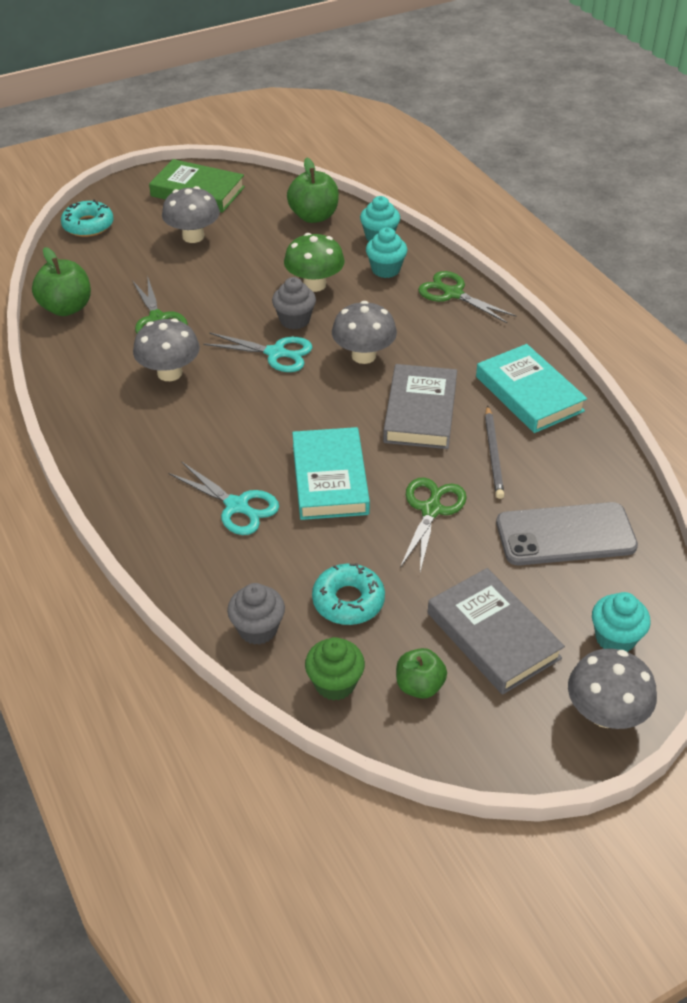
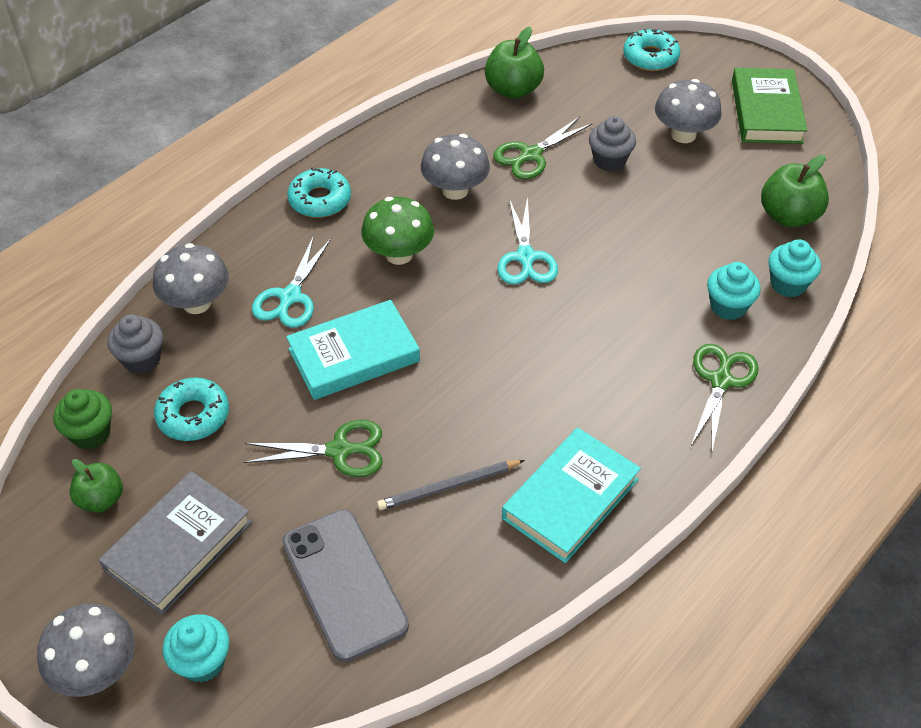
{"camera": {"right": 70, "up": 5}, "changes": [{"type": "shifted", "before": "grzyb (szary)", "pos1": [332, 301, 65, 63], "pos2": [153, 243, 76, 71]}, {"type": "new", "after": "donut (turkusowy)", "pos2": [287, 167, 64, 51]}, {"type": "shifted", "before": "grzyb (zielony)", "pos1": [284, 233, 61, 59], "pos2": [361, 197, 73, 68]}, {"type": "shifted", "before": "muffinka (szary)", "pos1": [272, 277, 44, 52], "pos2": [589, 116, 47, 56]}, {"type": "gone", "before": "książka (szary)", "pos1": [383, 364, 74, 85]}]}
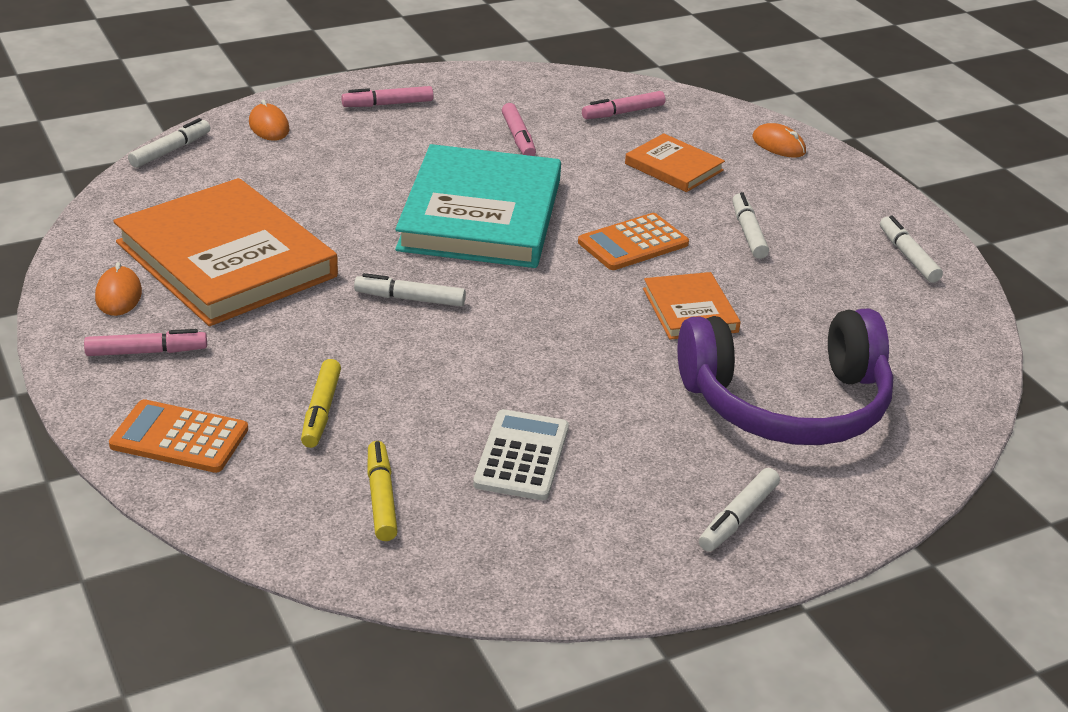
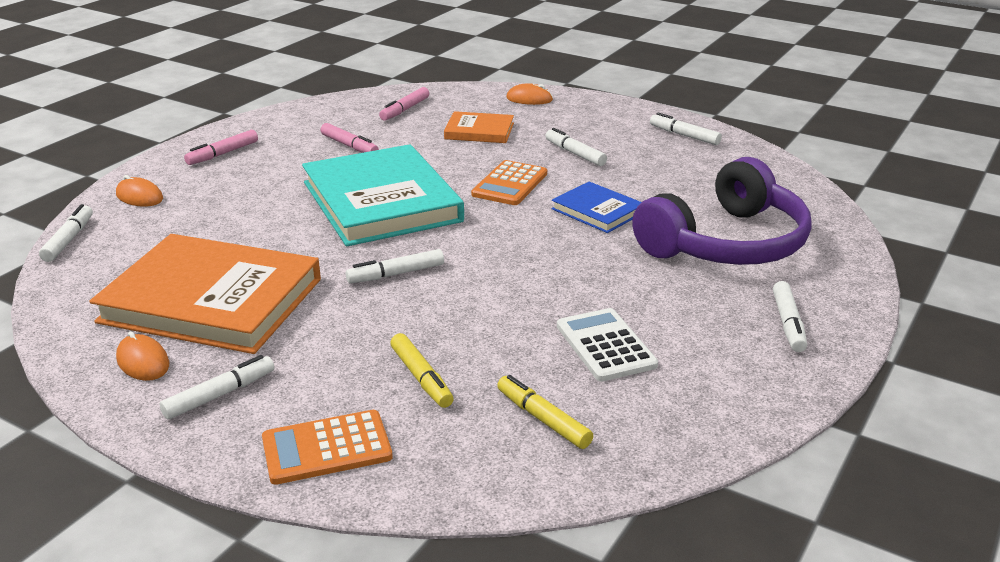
{"camera": {"right": -30, "up": -5}, "changes": [{"type": "repainted", "before": "flamaster (różowy)", "after": "flamaster (biały)", "pos1": [84, 329, 123, 27], "pos2": [160, 355, 114, 64]}, {"type": "repainted", "before": "książka (pomarańczowy)", "after": "książka (niebieski)", "pos1": [643, 272, 98, 68], "pos2": [552, 181, 89, 52]}]}
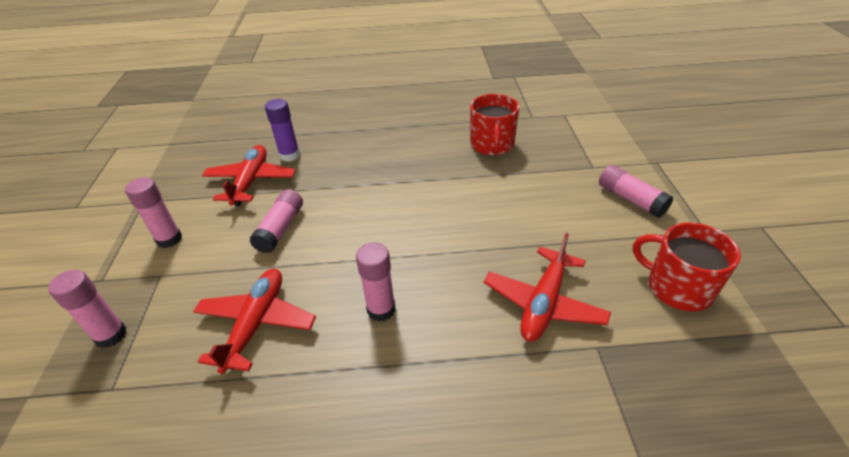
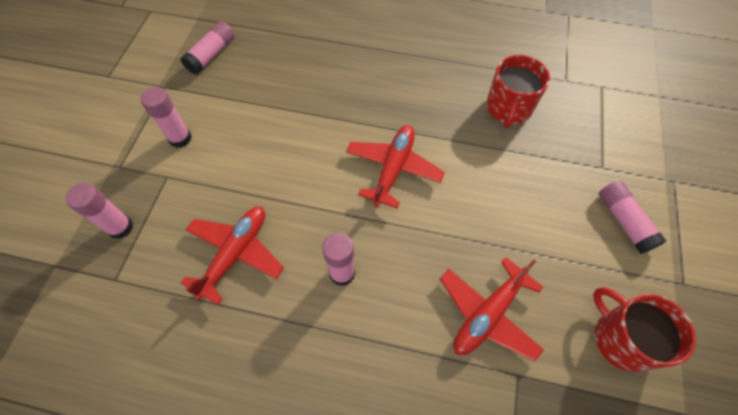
{"camera": {"right": 15, "up": 20}, "changes": [{"type": "shifted", "before": "klej w sztyfcie (różowy)", "pos1": [249, 189, 54, 64], "pos2": [180, 21, 55, 53]}, {"type": "shifted", "before": "samolot (czerwony)", "pos1": [202, 145, 94, 61], "pos2": [346, 125, 99, 83]}, {"type": "gone", "before": "klej w sztyfcie (fioletowy)", "pos1": [265, 99, 35, 63]}]}
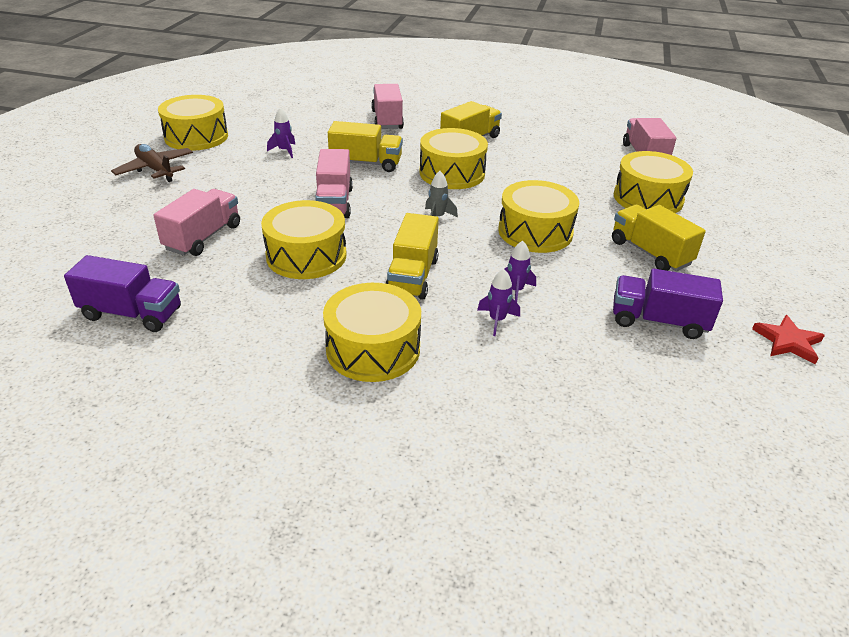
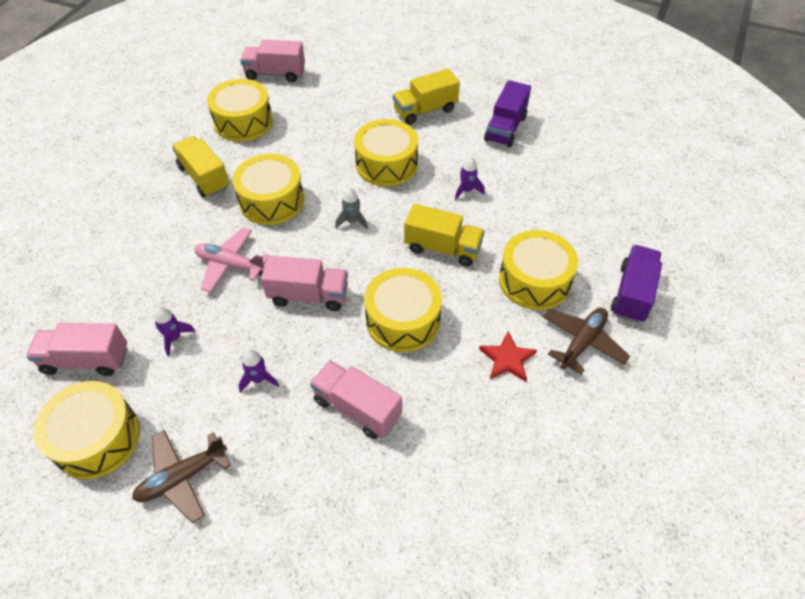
{"camera": {"right": -80, "up": 15}, "changes": [{"type": "shifted", "before": "ciężarówka (różowy)", "pos1": [371, 84, 33, 45], "pos2": [26, 323, 101, 53]}, {"type": "swapped", "before": "ciężarówka (żółty)", "after": "samolot (różowy)", "pos1": [328, 121, 75, 51], "pos2": [195, 228, 75, 65]}, {"type": "shifted", "before": "bęben (żółty)", "pos1": [614, 151, 79, 62], "pos2": [207, 79, 66, 63]}, {"type": "shifted", "before": "rakieta (fioletowy)", "pos1": [477, 269, 43, 67], "pos2": [239, 349, 40, 44]}, {"type": "shifted", "before": "gwiazda (czerwony)", "pos1": [752, 315, 73, 49], "pos2": [479, 331, 58, 51]}, {"type": "new", "after": "samolot (brązowy)", "pos2": [542, 308, 88, 66]}, {"type": "shifted", "before": "ciężarówka (fioletowy)", "pos1": [64, 255, 117, 77], "pos2": [611, 245, 51, 78]}]}
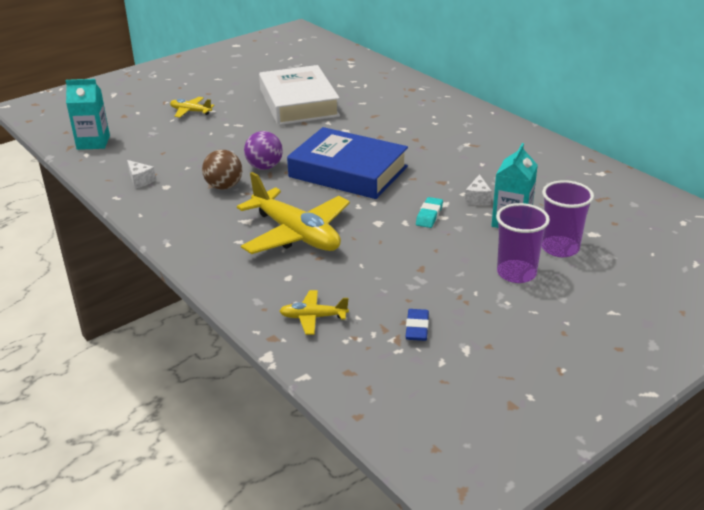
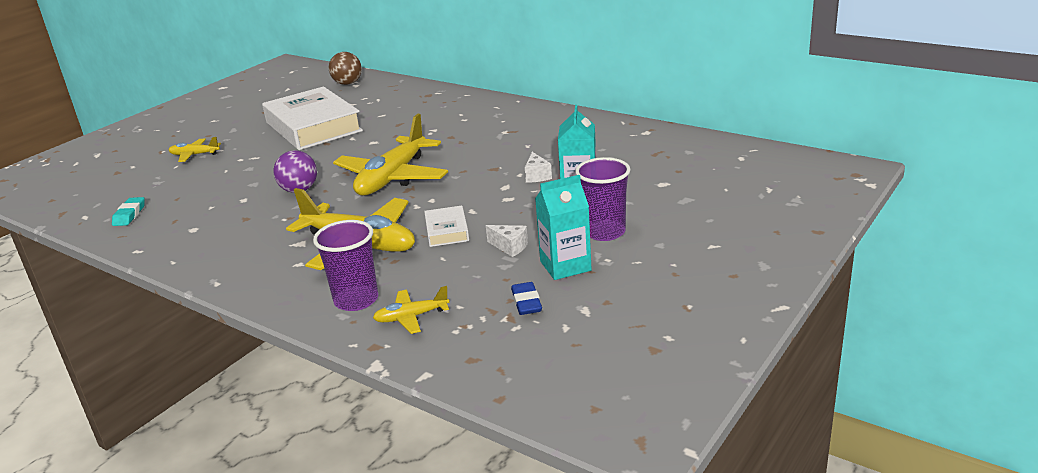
{"camera": {"right": -15, "up": -5}, "changes": [{"type": "shifted", "before": "gumka do mazania (turkusowy)", "pos1": [416, 197, 27, 31], "pos2": [112, 197, 33, 29]}, {"type": "shifted", "before": "szklanka (fioletowy)", "pos1": [542, 180, 52, 77], "pos2": [313, 220, 65, 91]}, {"type": "shifted", "before": "piłka (brązowy)", "pos1": [202, 150, 40, 40], "pos2": [329, 52, 33, 33]}, {"type": "swapped", "before": "książka (niebieski)", "after": "samolot (żółty)", "pos1": [287, 127, 121, 72], "pos2": [333, 114, 115, 81]}, {"type": "new", "after": "książka (biały)", "pos2": [424, 205, 45, 42]}, {"type": "shifted", "before": "ser (biały)", "pos1": [127, 160, 29, 28], "pos2": [486, 225, 42, 32]}, {"type": "shifted", "before": "karton mleka (turkusowy)", "pos1": [65, 79, 45, 71], "pos2": [535, 175, 57, 105]}]}
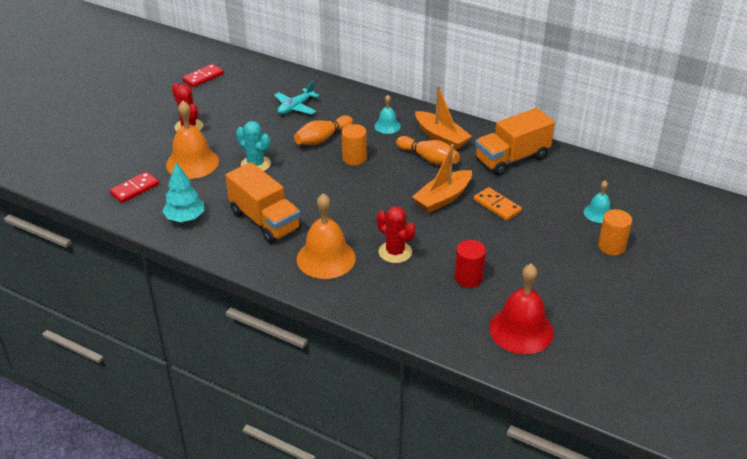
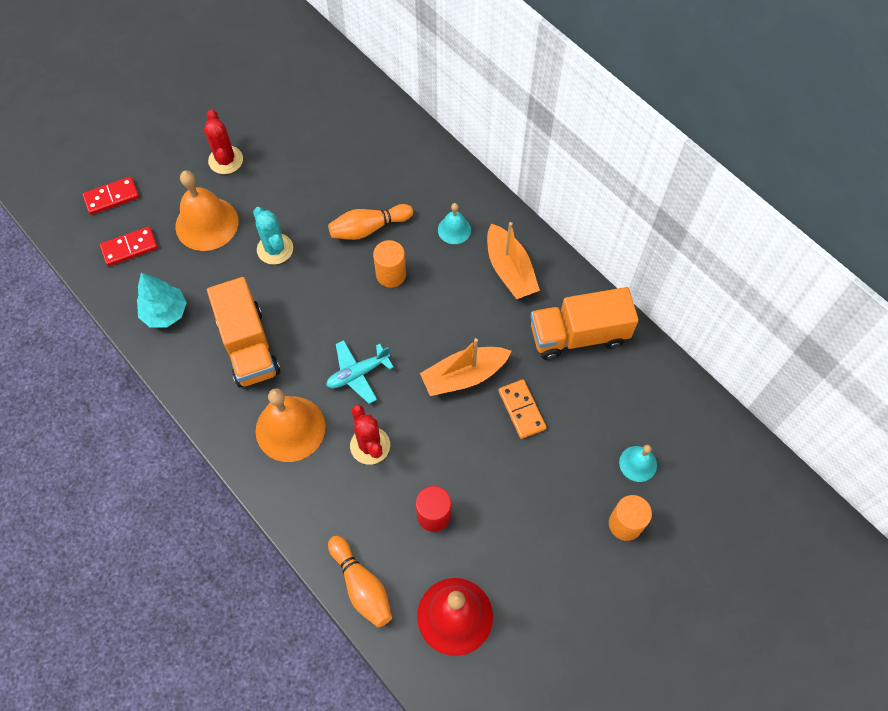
{"camera": {"right": 20, "up": 25}, "changes": [{"type": "shifted", "before": "kostka domina (czerwony)", "pos1": [182, 64, 42, 24], "pos2": [82, 176, 57, 39]}, {"type": "shifted", "before": "samolot (turkusowy)", "pos1": [274, 81, 46, 34], "pos2": [326, 340, 68, 64]}, {"type": "shifted", "before": "kręgiel (pomarańczowy)", "pos1": [396, 136, 64, 29], "pos2": [328, 536, 64, 92]}]}
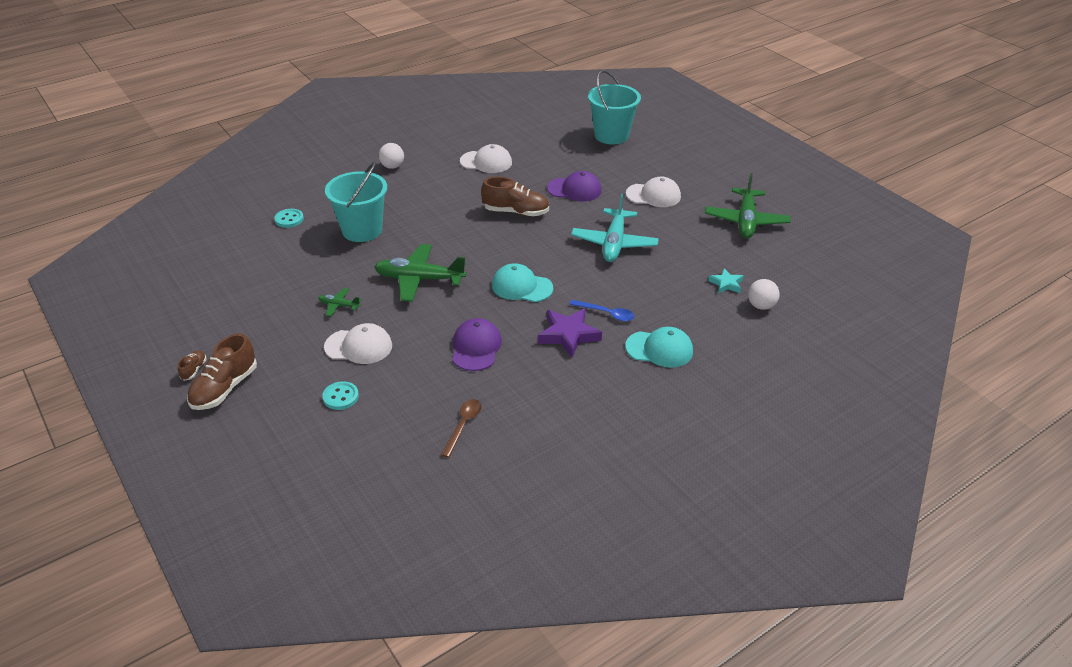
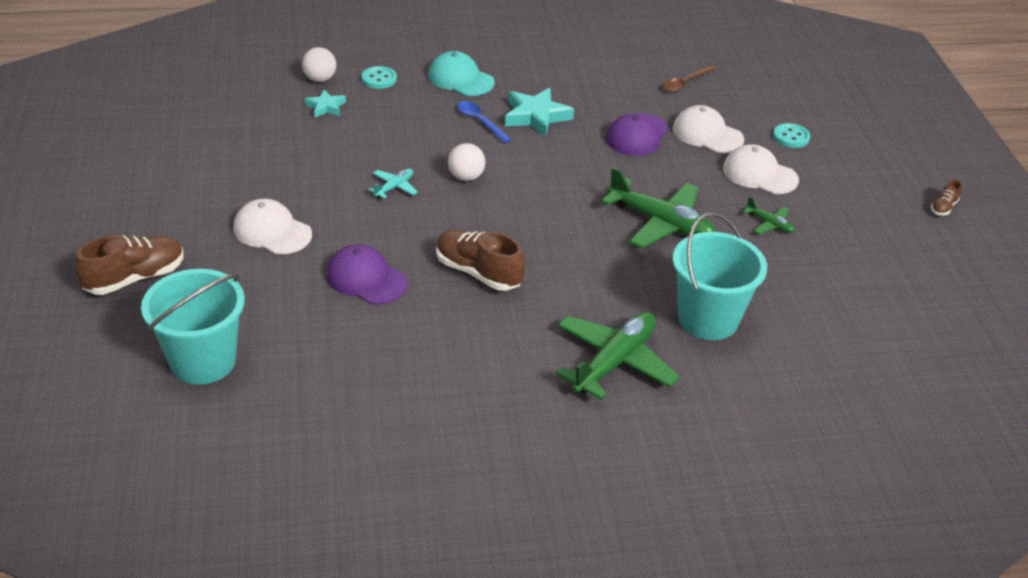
{"camera": {"right": -155, "up": 0}, "changes": [{"type": "shifted", "before": "but (brązowy)", "pos1": [187, 333, 70, 77], "pos2": [75, 235, 109, 60]}, {"type": "shifted", "before": "guzik (turkusowy)", "pos1": [274, 209, 30, 19], "pos2": [362, 66, 35, 23]}, {"type": "scaled", "before": "samolot (turkusowy)", "pos1": [571, 194, 88, 68], "pos2": [368, 169, 50, 30], "scale": 0.47}, {"type": "shifted", "before": "piłka (biały)", "pos1": [379, 143, 25, 26], "pos2": [448, 143, 37, 38]}, {"type": "repainted", "before": "gwiazda (fioletowy)", "after": "gwiazda (turkusowy)", "pos1": [538, 308, 64, 50], "pos2": [505, 88, 69, 49]}, {"type": "shifted", "before": "samolot (zielony)", "pos1": [705, 173, 86, 66], "pos2": [556, 312, 124, 88]}, {"type": "shifted", "before": "czapka (biały)", "pos1": [460, 144, 52, 29], "pos2": [673, 105, 71, 48]}, {"type": "gone", "before": "czapka (turkusowy)", "pos1": [492, 263, 61, 39]}]}
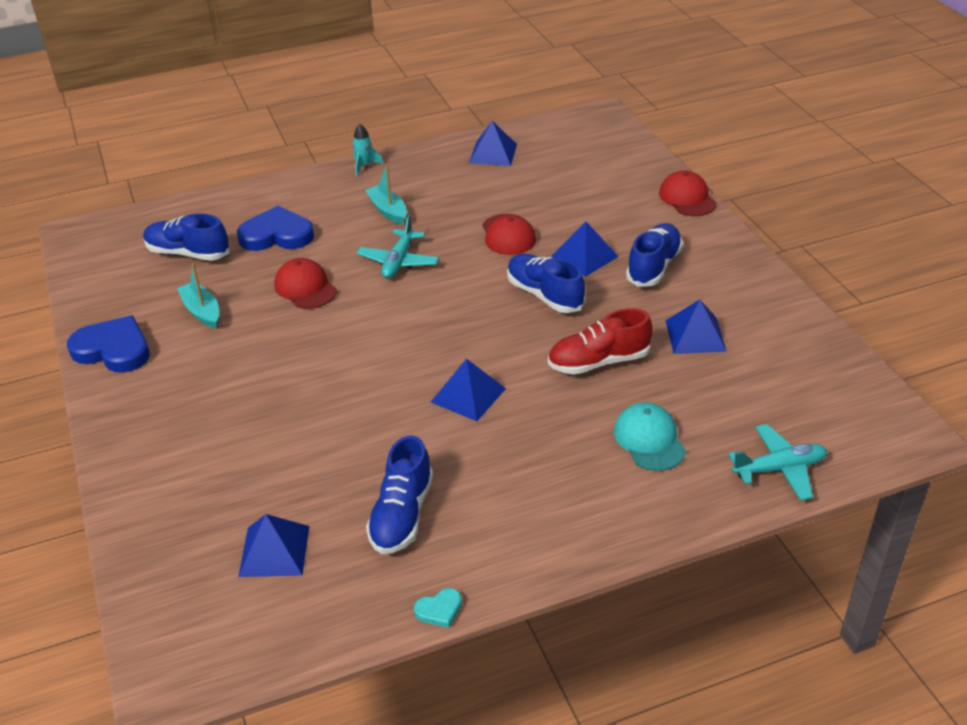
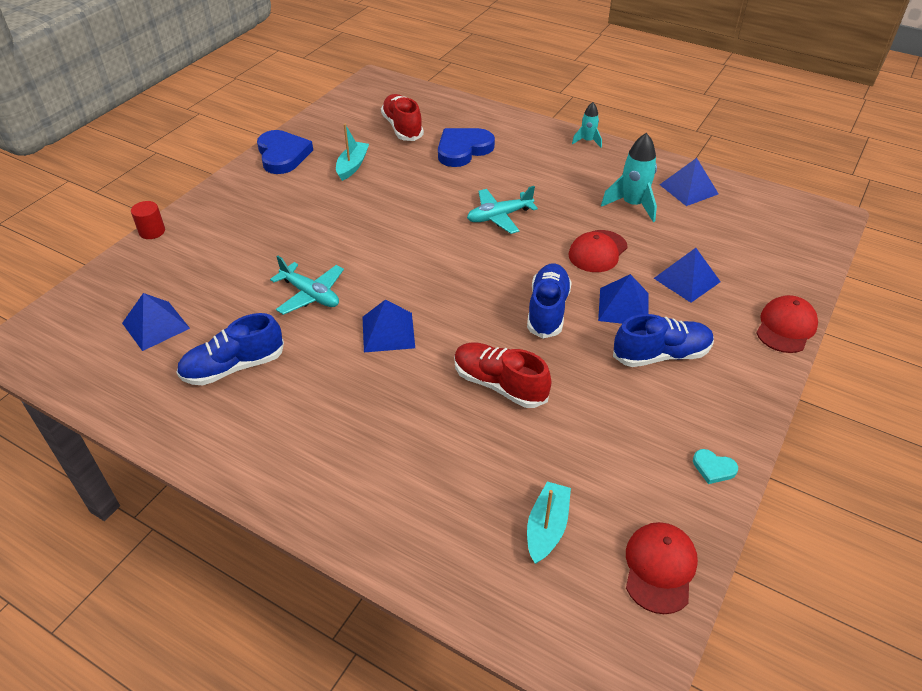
{"camera": {"right": 50, "up": 5}, "changes": [{"type": "new", "after": "walec (czerwony)", "pos2": [131, 201, 34, 38]}, {"type": "shifted", "before": "samolot (turkusowy)", "pos1": [728, 424, 99, 77], "pos2": [270, 256, 74, 59]}, {"type": "repainted", "before": "but (niebieski)", "after": "but (czerwony)", "pos1": [143, 213, 86, 48], "pos2": [381, 94, 43, 47]}, {"type": "rotated", "before": "serce (niebieski)", "pos1": [237, 206, 77, 45], "pos2": [438, 128, 57, 39], "turn": -90}, {"type": "shifted", "before": "łódka (turkusowy)", "pos1": [365, 164, 42, 61], "pos2": [527, 481, 44, 83]}, {"type": "new", "after": "rakieta (turkusowy)", "pos2": [601, 133, 56, 89]}, {"type": "shifted", "before": "czapka (czerwony)", "pos1": [274, 258, 63, 51], "pos2": [626, 522, 72, 92]}, {"type": "shifted", "before": "piramida (niebieski)", "pos1": [665, 299, 62, 55], "pos2": [654, 248, 67, 55]}, {"type": "shifted", "before": "serce (turkusowy)", "pos1": [414, 588, 48, 40], "pos2": [693, 449, 45, 35]}, {"type": "gone", "before": "czapka (turkusowy)", "pos1": [614, 402, 72, 69]}]}
